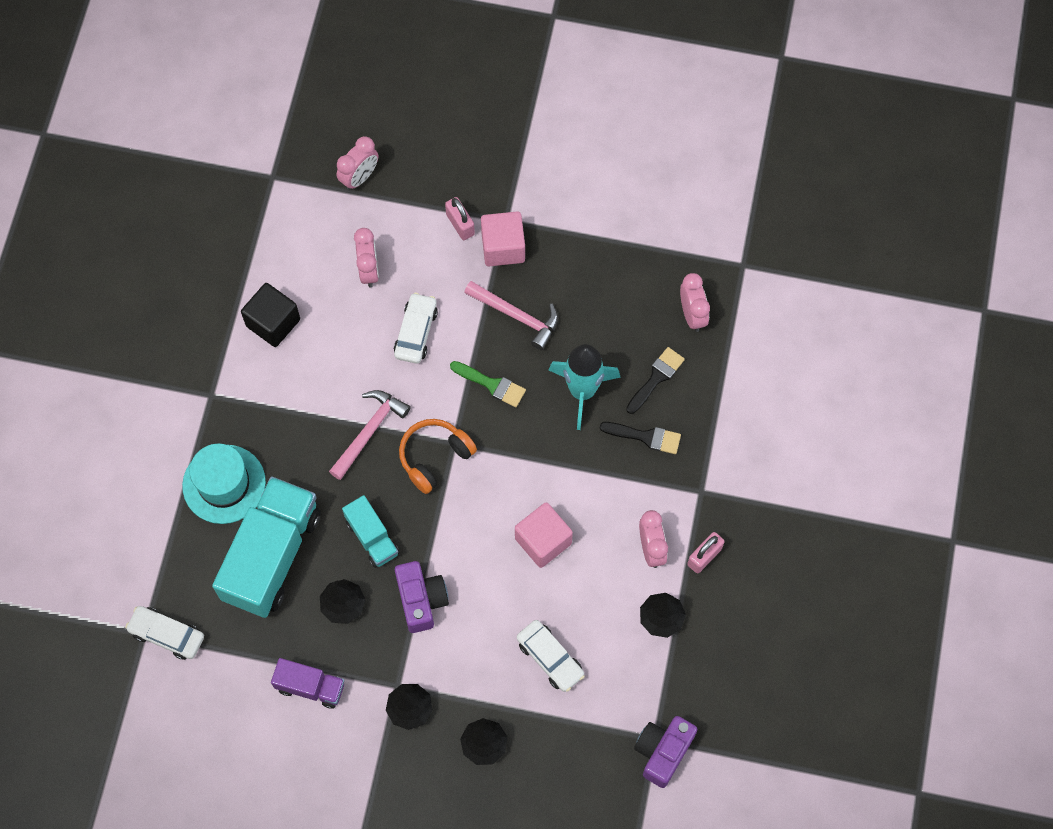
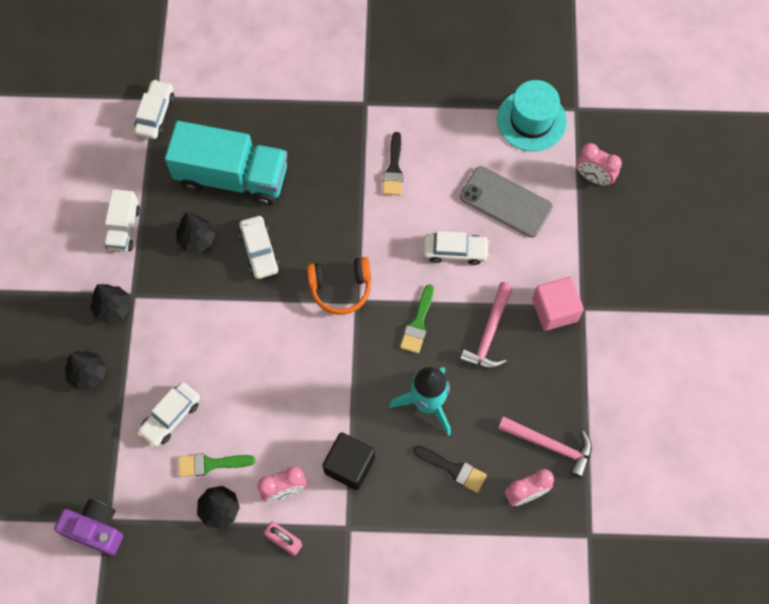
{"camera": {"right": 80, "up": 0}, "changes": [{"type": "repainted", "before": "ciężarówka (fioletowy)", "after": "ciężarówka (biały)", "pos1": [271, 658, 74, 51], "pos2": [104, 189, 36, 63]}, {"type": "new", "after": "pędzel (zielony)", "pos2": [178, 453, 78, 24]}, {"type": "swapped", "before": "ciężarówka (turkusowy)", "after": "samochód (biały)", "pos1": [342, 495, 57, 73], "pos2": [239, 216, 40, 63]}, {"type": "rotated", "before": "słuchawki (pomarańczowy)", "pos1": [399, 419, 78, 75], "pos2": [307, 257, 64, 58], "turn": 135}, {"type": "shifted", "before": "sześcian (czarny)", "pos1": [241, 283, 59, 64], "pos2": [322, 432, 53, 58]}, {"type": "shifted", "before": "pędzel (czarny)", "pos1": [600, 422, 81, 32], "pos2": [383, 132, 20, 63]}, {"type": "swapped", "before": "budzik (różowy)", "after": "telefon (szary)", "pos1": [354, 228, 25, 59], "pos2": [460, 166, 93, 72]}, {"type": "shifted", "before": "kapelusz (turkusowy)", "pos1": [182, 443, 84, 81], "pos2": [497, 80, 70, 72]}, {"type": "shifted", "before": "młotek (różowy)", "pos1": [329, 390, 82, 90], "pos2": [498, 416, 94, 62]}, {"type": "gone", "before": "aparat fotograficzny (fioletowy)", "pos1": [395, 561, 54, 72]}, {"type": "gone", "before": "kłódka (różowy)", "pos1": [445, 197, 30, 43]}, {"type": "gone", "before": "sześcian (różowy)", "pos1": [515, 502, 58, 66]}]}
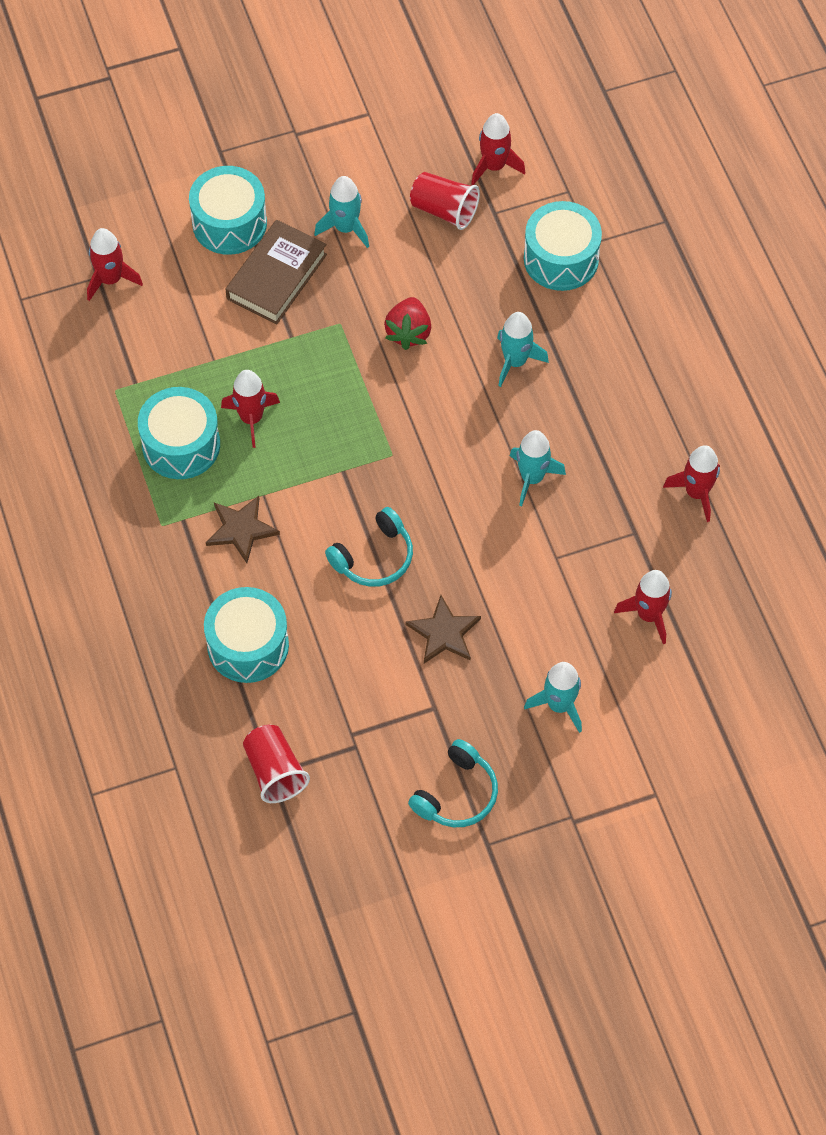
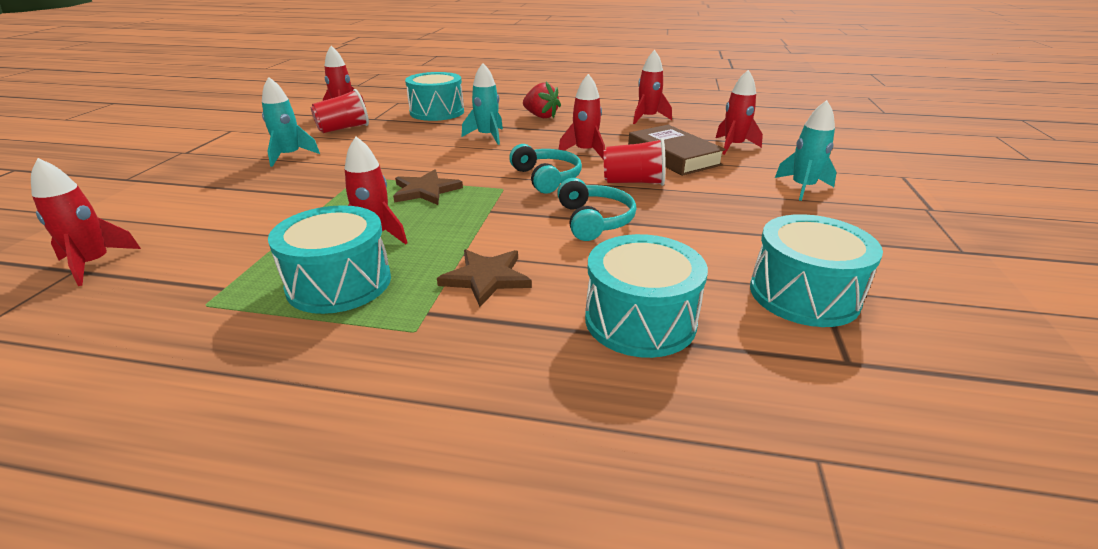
{"camera": {"right": -60, "up": -30}, "changes": [{"type": "shifted", "before": "gwiazda (brązowy)", "pos1": [406, 595, 75, 69], "pos2": [393, 169, 70, 36]}, {"type": "shifted", "before": "słuchawki (turkusowy)", "pos1": [408, 739, 90, 88], "pos2": [509, 144, 73, 50]}, {"type": "shifted", "before": "truskawka (czerwony)", "pos1": [384, 297, 47, 53], "pos2": [523, 82, 38, 36]}, {"type": "repainted", "before": "rakieta (turkusowy)", "after": "rakieta (czerwony)", "pos1": [510, 430, 56, 76], "pos2": [558, 74, 47, 86]}, {"type": "shifted", "before": "szklanka (czerwony)", "pos1": [243, 725, 67, 78], "pos2": [604, 138, 62, 48]}, {"type": "shifted", "before": "książka (brązowy)", "pos1": [225, 220, 102, 104], "pos2": [628, 125, 98, 51]}, {"type": "shifted", "before": "bęben (turkusowy)", "pos1": [189, 166, 78, 89], "pos2": [750, 214, 133, 113]}]}
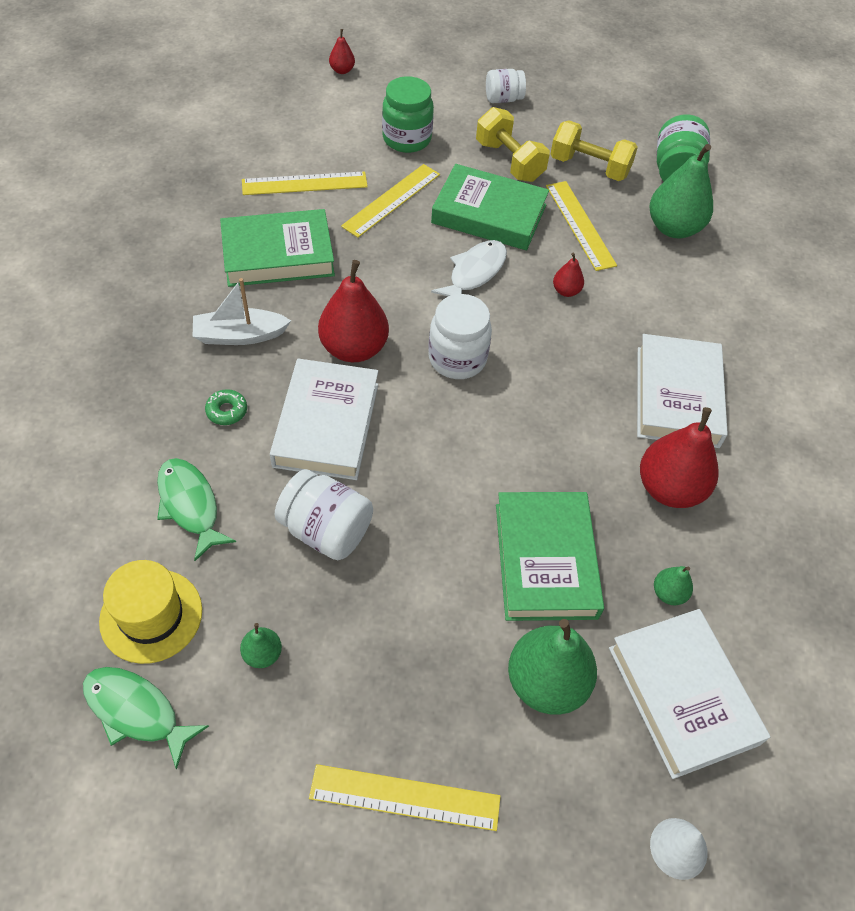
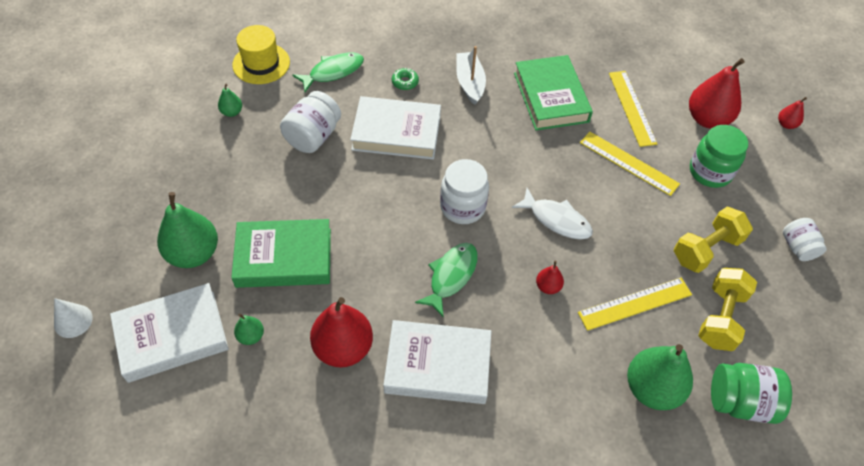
{"camera": {"right": 90, "up": 0}, "changes": [{"type": "shifted", "before": "ryba (zielony)", "pos1": [83, 667, 126, 103], "pos2": [415, 243, 63, 75]}, {"type": "shifted", "before": "gruszka (czerwony)", "pos1": [318, 260, 71, 102], "pos2": [689, 58, 56, 71]}, {"type": "gone", "before": "linijka (żółty)", "pos1": [309, 764, 192, 67]}, {"type": "gone", "before": "książka (zielony)", "pos1": [431, 164, 118, 86]}]}
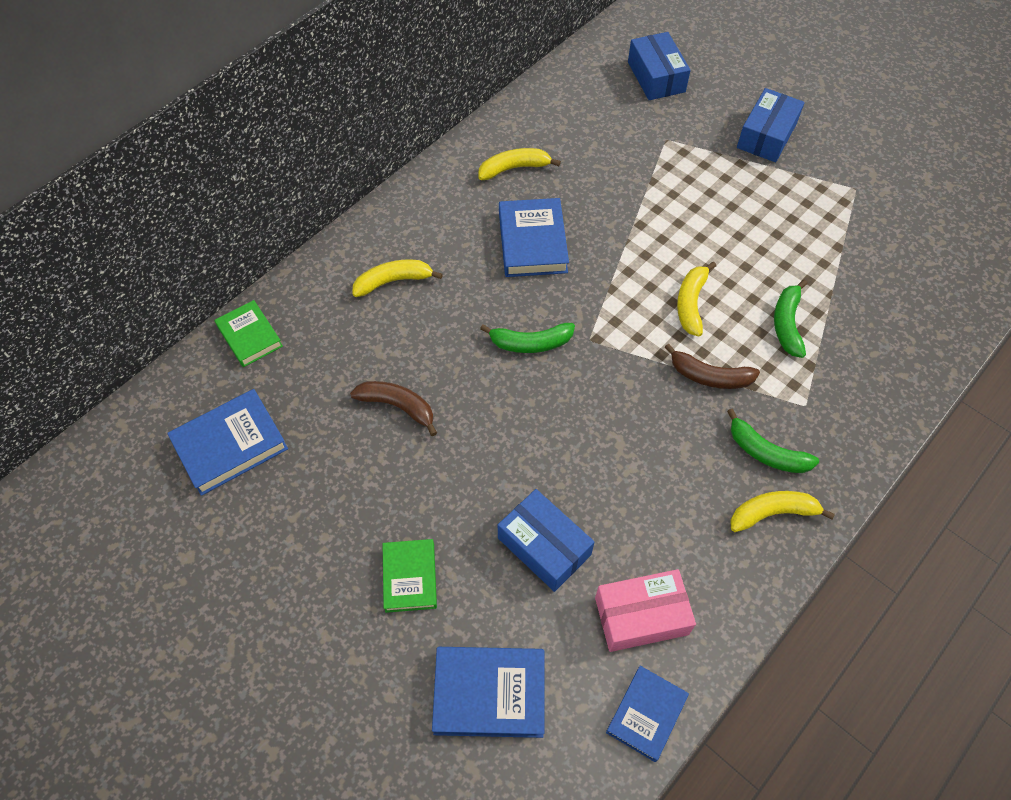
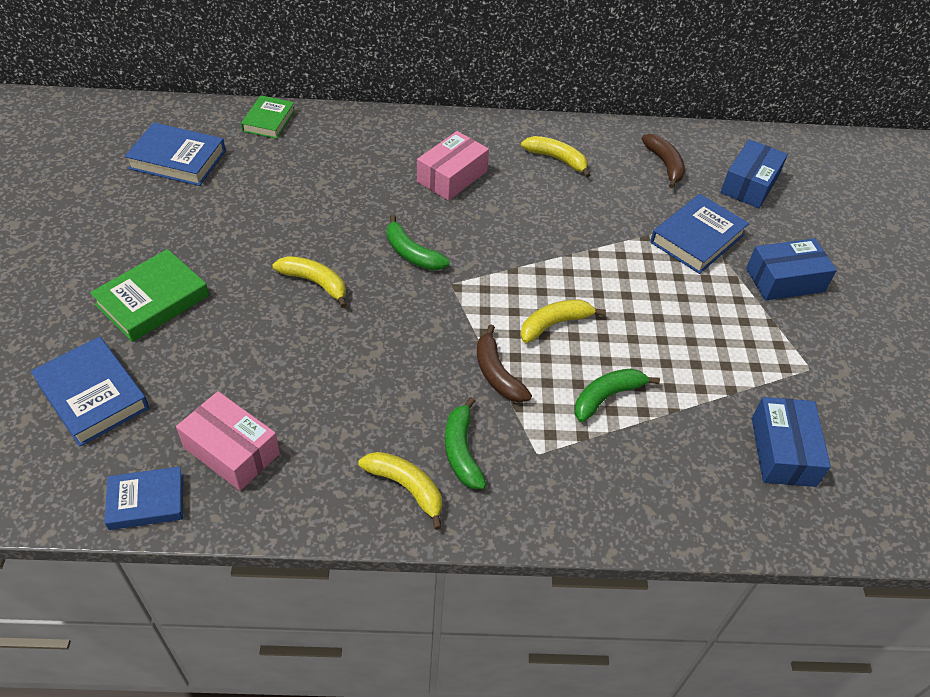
{"camera": {"right": 45, "up": -10}, "changes": [{"type": "scaled", "before": "książka (zielony)", "pos1": [383, 539, 54, 74], "pos2": [90, 249, 119, 93], "scale": 1.5}, {"type": "shifted", "before": "banan (żółty)", "pos1": [352, 260, 91, 37], "pos2": [272, 256, 75, 52]}, {"type": "new", "after": "pudełko (różowy)", "pos2": [417, 131, 72, 70]}, {"type": "shifted", "before": "banan (brązowy)", "pos1": [350, 381, 87, 55], "pos2": [642, 134, 43, 55]}, {"type": "shifted", "before": "książka (niebieski)", "pos1": [499, 198, 70, 79], "pos2": [650, 194, 99, 80]}, {"type": "shifted", "before": "pudełko (niebieski)", "pos1": [498, 489, 96, 103], "pos2": [752, 397, 79, 90]}]}
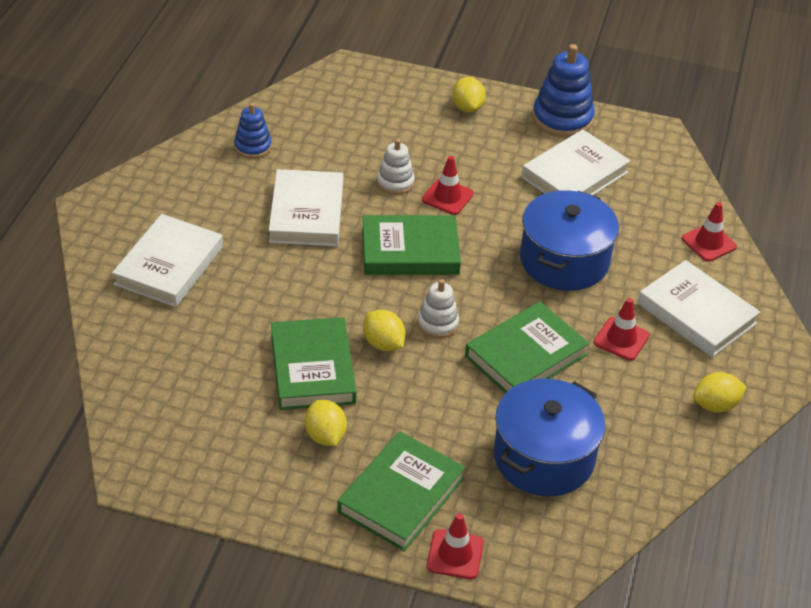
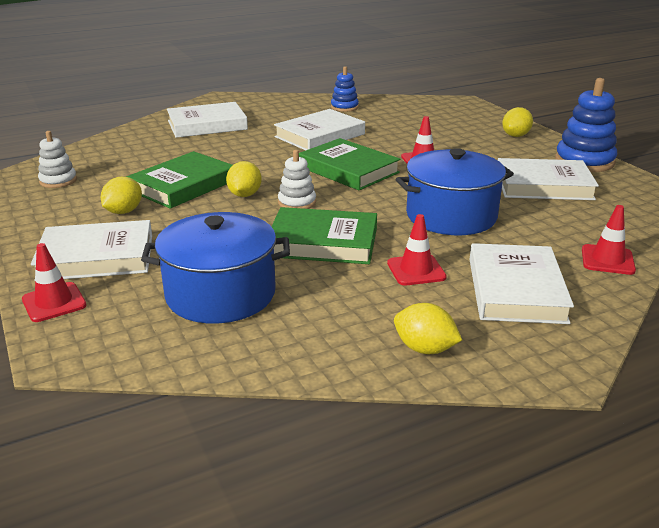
{"camera": {"right": 50, "up": -15}, "changes": [{"type": "repainted", "before": "książka (zielony)", "after": "książka (biały)", "pos1": [337, 431, 129, 120], "pos2": [31, 220, 121, 61]}, {"type": "shifted", "before": "zabawka nakładanka (biały)", "pos1": [377, 139, 38, 56], "pos2": [38, 131, 39, 57]}]}
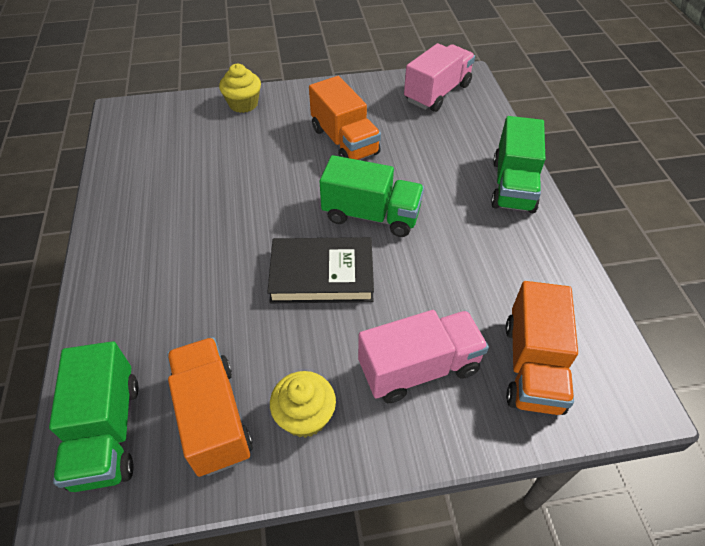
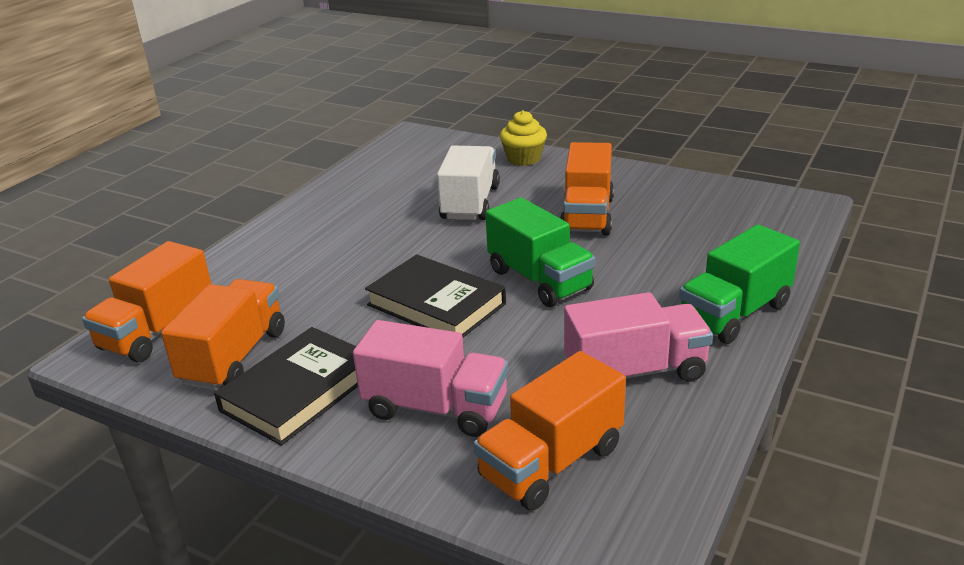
{"camera": {"right": 40, "up": -20}, "changes": [{"type": "repainted", "before": "ciężarówka (zielony)", "after": "ciężarówka (pomarańczowy)", "pos1": [49, 341, 90, 151], "pos2": [82, 241, 129, 121]}, {"type": "swapped", "before": "muffinka (żółty)", "after": "książka (czarny)", "pos1": [270, 371, 66, 67], "pos2": [214, 327, 144, 119]}, {"type": "new", "after": "ciężarówka (biały)", "pos2": [437, 145, 63, 75]}, {"type": "shifted", "before": "ciężarówka (różowy)", "pos1": [404, 43, 71, 69], "pos2": [564, 292, 149, 90]}]}
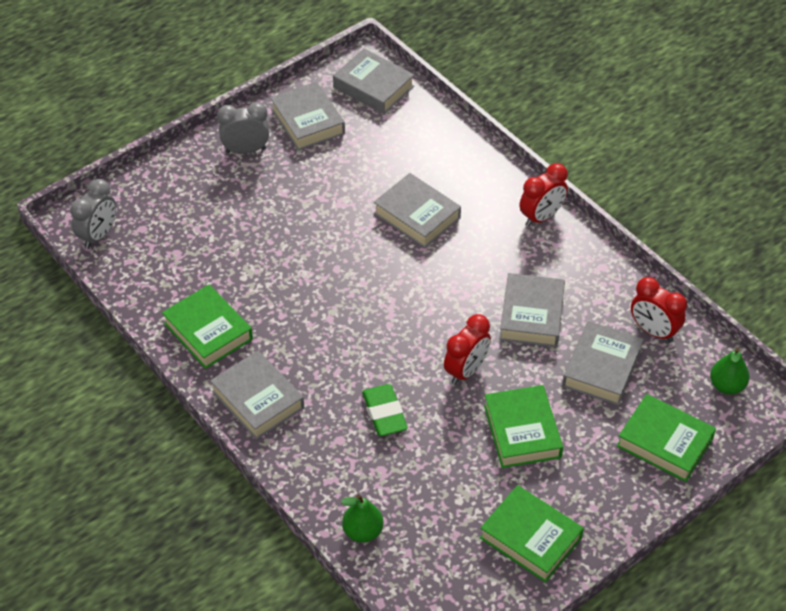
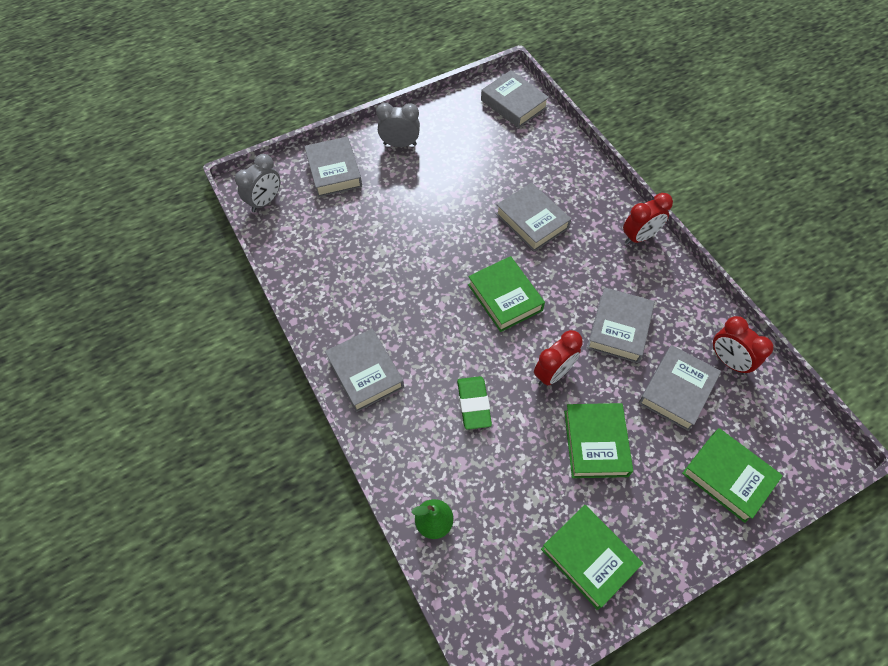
{"camera": {"right": 10, "up": 10}, "changes": [{"type": "shifted", "before": "książka (szary)", "pos1": [270, 82, 75, 69], "pos2": [304, 136, 58, 61]}, {"type": "shifted", "before": "książka (zielony)", "pos1": [162, 285, 91, 84], "pos2": [468, 256, 77, 76]}, {"type": "gone", "before": "gruszka (zielony)", "pos1": [710, 348, 39, 47]}]}
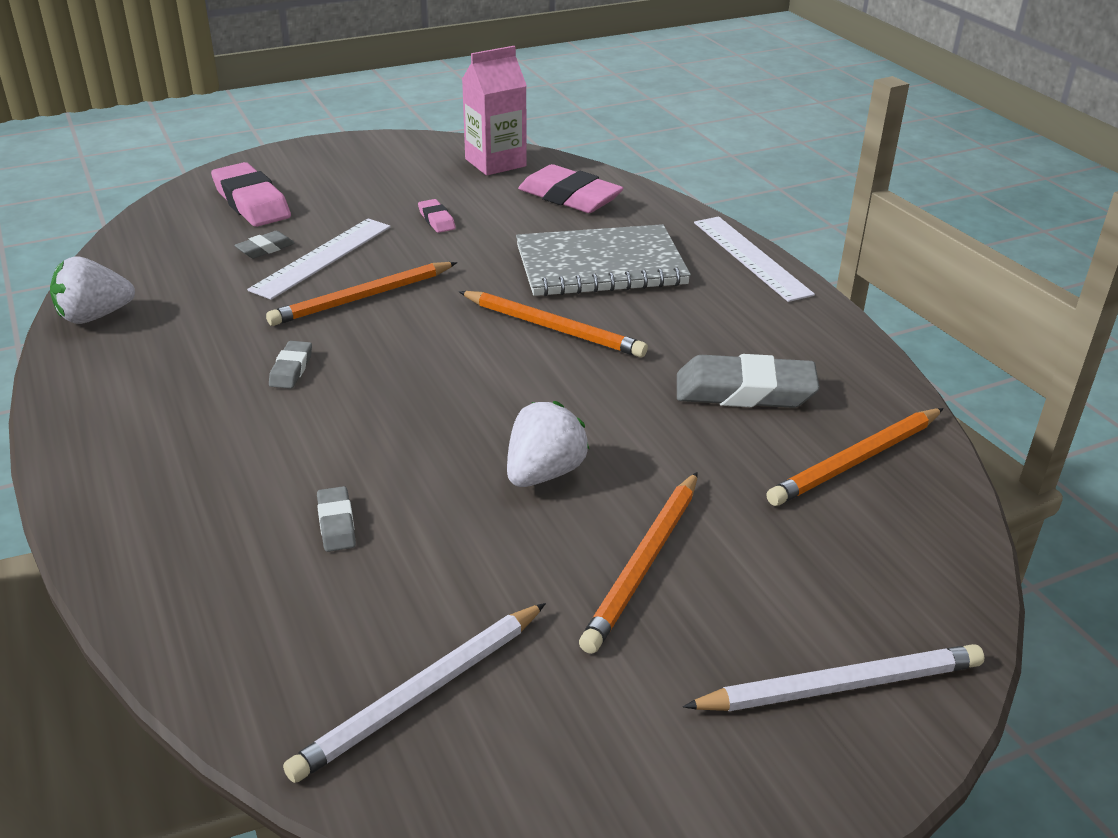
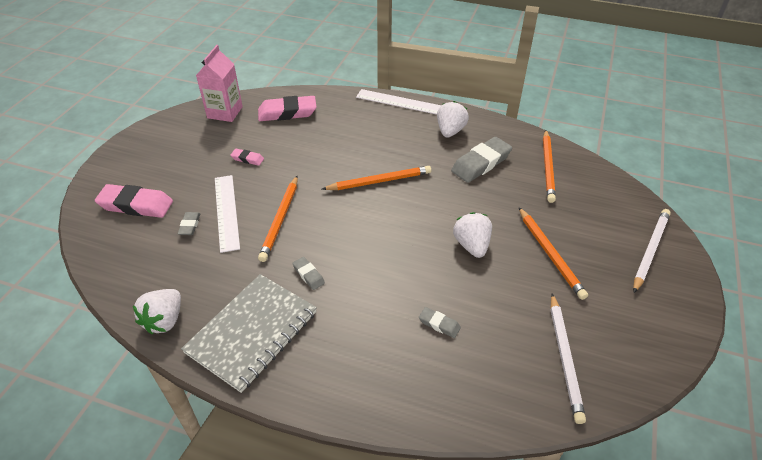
{"camera": {"right": -45, "up": 10}, "changes": [{"type": "shifted", "before": "zeszyt (szary)", "pos1": [516, 224, 175, 72], "pos2": [181, 274, 136, 119]}, {"type": "new", "after": "truskawka (biały)", "pos2": [437, 101, 32, 37]}]}
